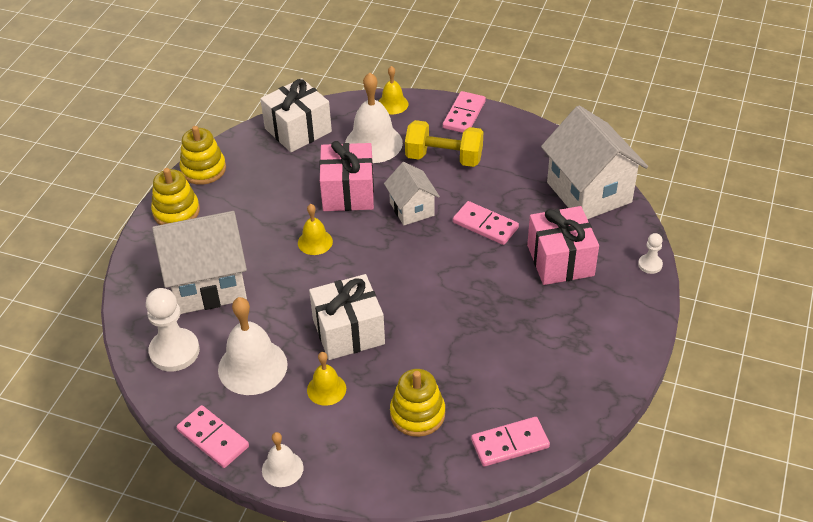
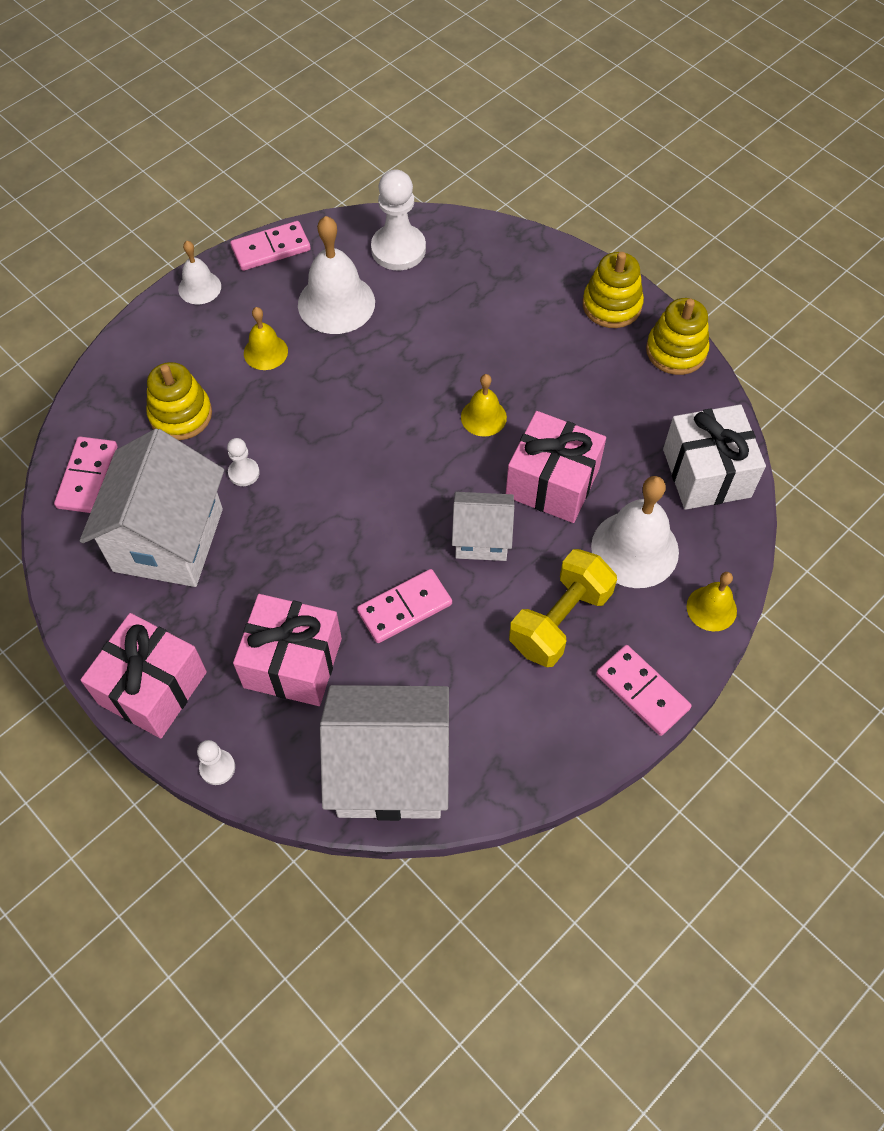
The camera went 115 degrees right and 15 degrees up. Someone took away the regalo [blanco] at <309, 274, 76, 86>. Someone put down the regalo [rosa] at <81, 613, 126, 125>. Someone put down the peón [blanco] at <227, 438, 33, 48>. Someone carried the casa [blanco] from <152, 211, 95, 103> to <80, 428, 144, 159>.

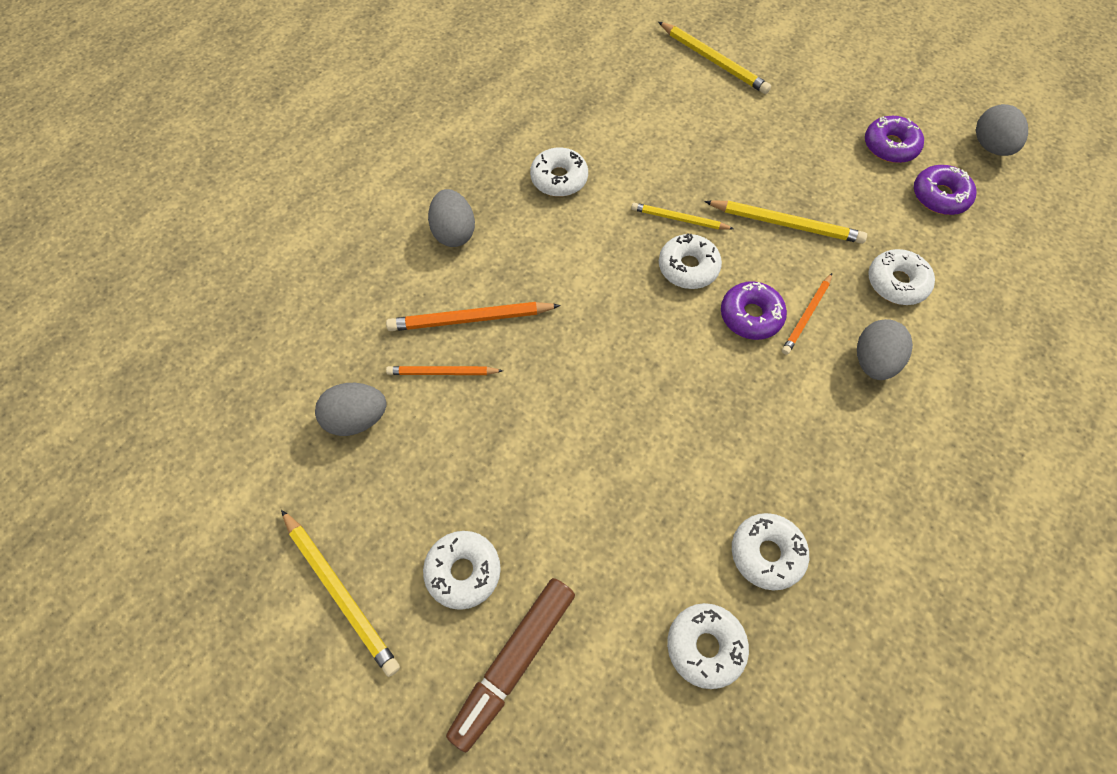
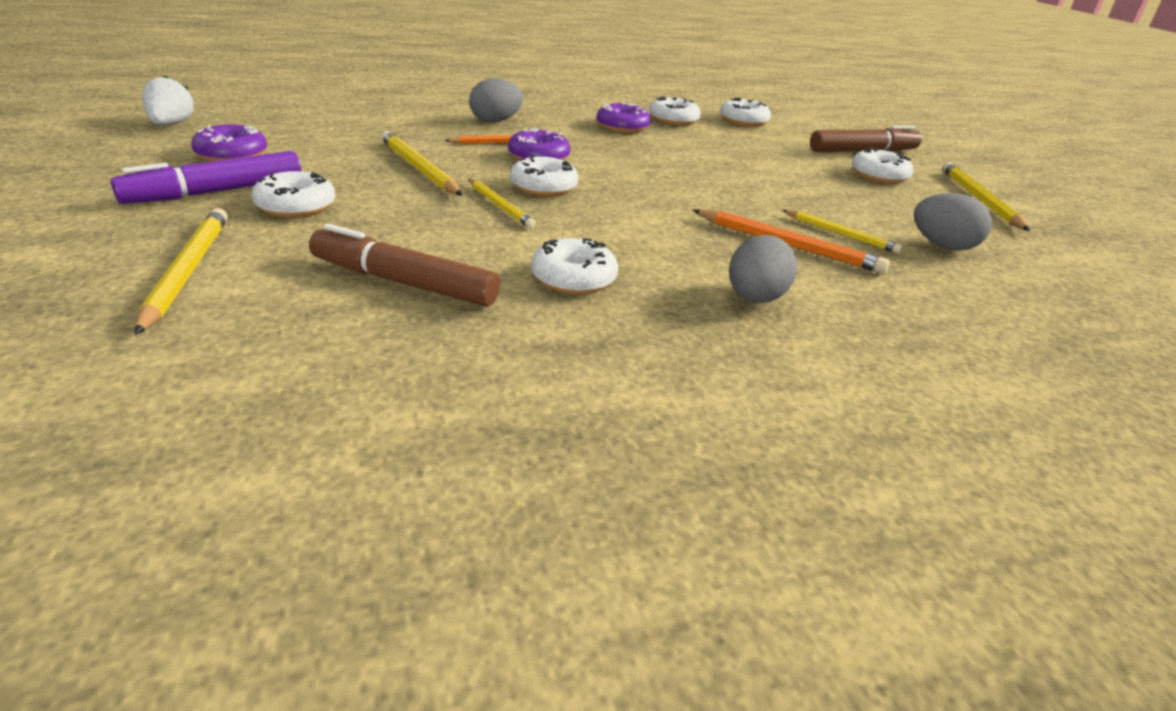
The camera went 145 degrees left and 30 degrees down. Someone put down the rotulador [morado] at <111, 151, 190, 53>. Someone put down the rotulador [marrón] at <309, 224, 191, 83>. Someone carried the rosquilla [blanco] from <868, 249, 67, 56> to <252, 171, 83, 47>. Someone carried the rosquilla [morado] from <914, 165, 63, 50> to <597, 102, 54, 31>. Someone swapped the huevo [gris] at <976, 104, 52, 52> for the fresa [blanco] at <142, 75, 52, 50>. Someone repainted the lápiz [naranja] at <386, 366, 117, 9>, which became the lápiz [amarillo] at <783, 210, 119, 44>.

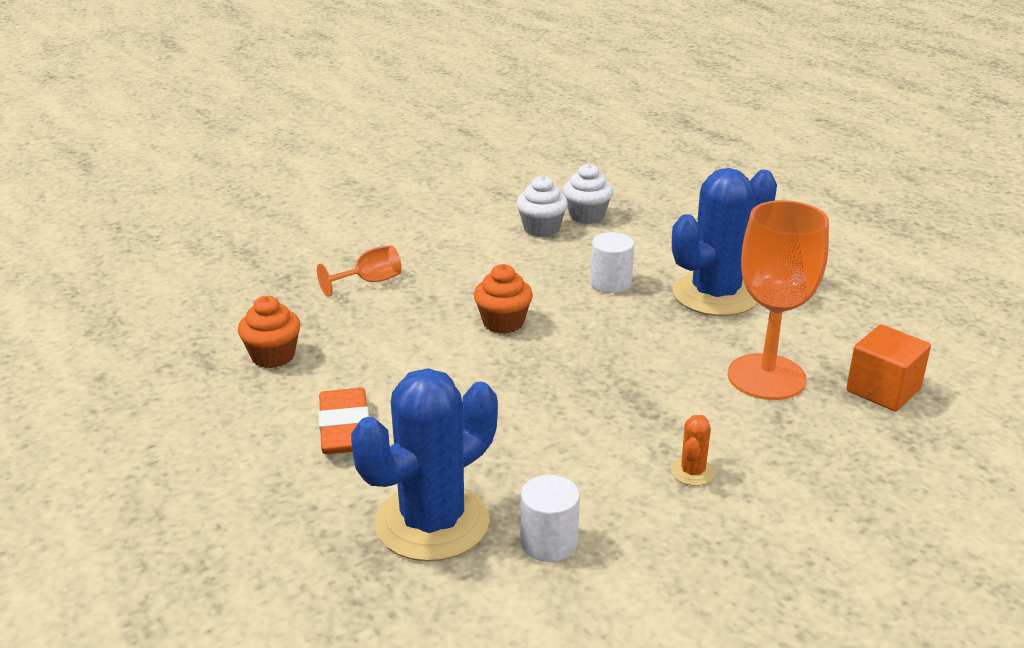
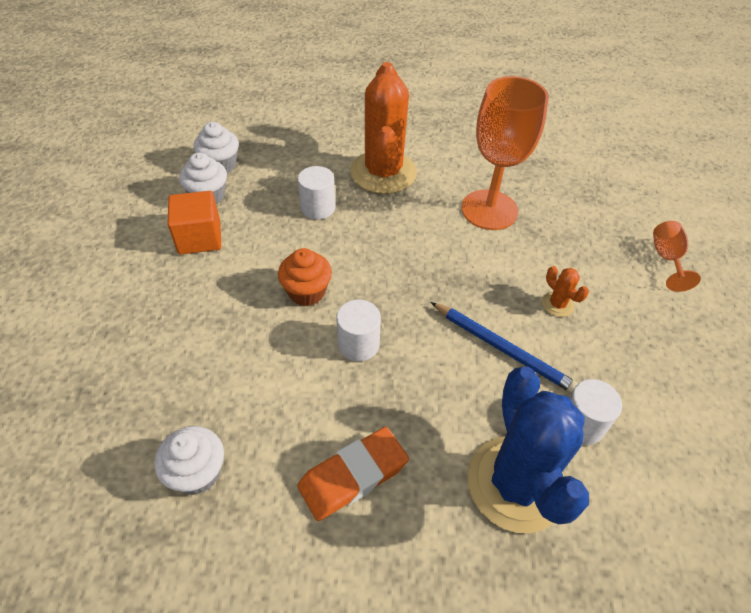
The camera went 55 degrees left and 20 degrees up. Someone put down the cilindro [blanco] at <337, 300, 44, 61>. Someone put down the lápiz [azul] at <431, 302, 148, 91>. Someone carried the copa [naranja] from <317, 245, 85, 52> to <653, 221, 48, 71>. Someone carried the cubo [naranja] from <846, 325, 85, 86> to <168, 191, 53, 63>. Someone repainted the magdalena [naranja] at <238, 296, 63, 72>, which became the magdalena [blanco] at <155, 426, 69, 69>. Someone repainted the cactus [azul] at <672, 168, 105, 148>, which became the cactus [naranja] at <350, 62, 67, 132>. Someone rotated the goma de borrar [naranja] at <318, 388, 51, 66> by 60 degrees counterclockwise.

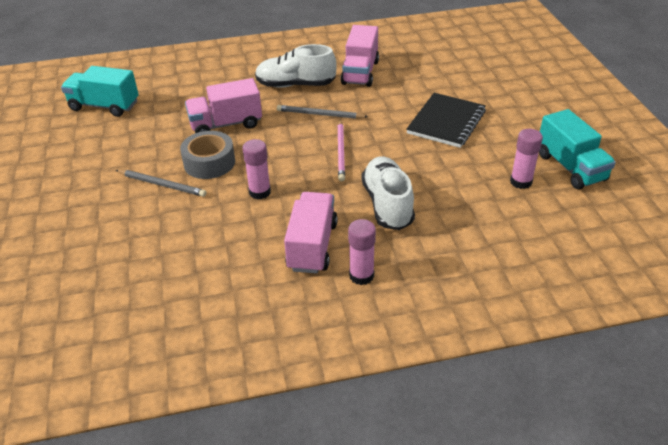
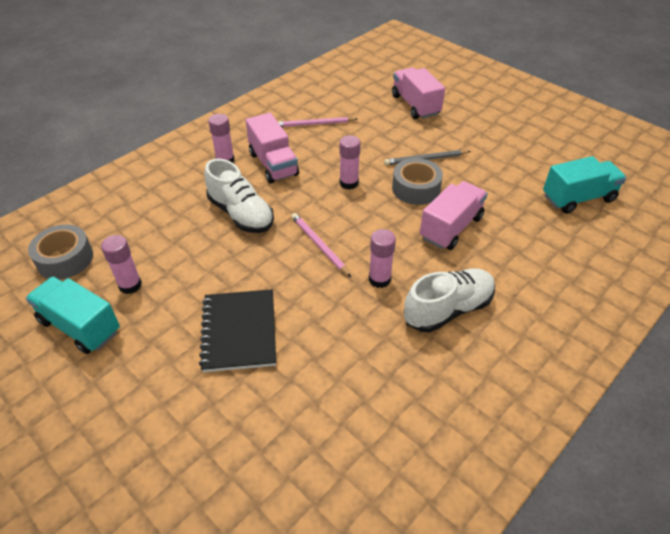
The camera went 145 degrees right and 5 degrees up. Someone put down the cinta adhesiva [gris] at <28, 225, 65, 54>. Someone put down the lápiz [rosa] at <278, 117, 79, 10>. Someone carried the camión [rosa] from <341, 25, 38, 62> to <392, 67, 53, 52>. Someone swapped the lápiz [gris] at <277, 105, 91, 14> for the barra de pegamento [rosa] at <369, 229, 27, 59>.

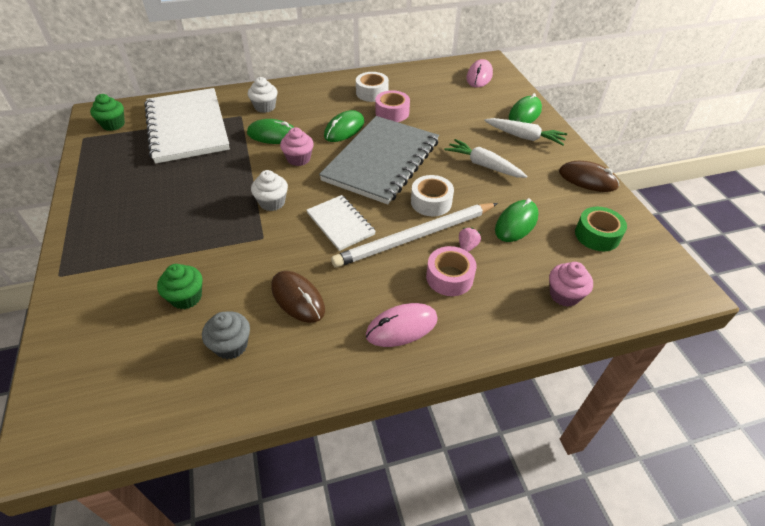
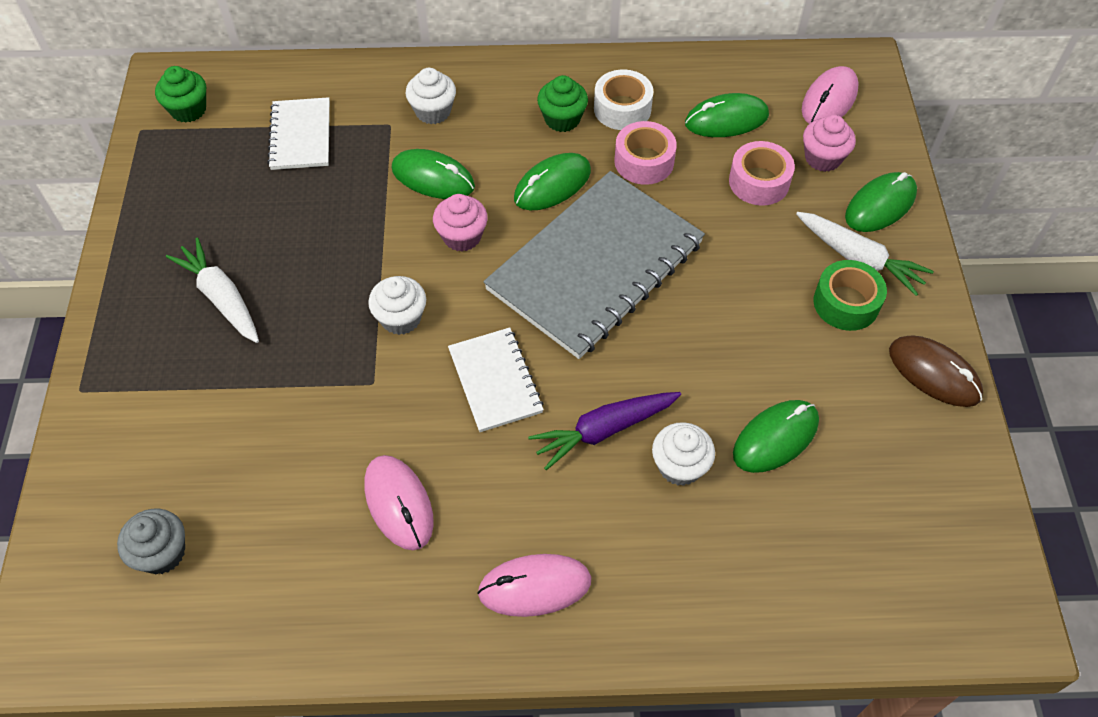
The camera went 15 degrees right and 10 degrees up. Someone took away the cinta adhesiva [blanco] at <411, 175, 43, 41>. Someone put down the ratón [verde] at <685, 93, 84, 44>. Someone carried the magdalena [verde] from <157, 264, 46, 45> to <537, 75, 51, 57>. Someone carried the magdalena [gris] from <202, 311, 48, 48> to <117, 508, 68, 66>. Someone carried the cinta adhesiva [rosa] from <426, 246, 51, 50> to <729, 141, 66, 65>. Someone carried the zanahoria [blanco] from <444, 139, 83, 39> to <166, 237, 93, 106>. Someone carried the magdalena [rosa] from <549, 262, 44, 45> to <803, 115, 53, 57>. Someone carried the cinta adhesiva [verde] from <575, 207, 52, 44> to <813, 260, 74, 71>. Someone swapped the lápiz [blanco] at <331, 203, 167, 65> for the zanahoria [morado] at <528, 392, 153, 78>. Someone swapped the fresa [rosa] at <459, 227, 22, 25> for the magdalena [blanco] at <652, 422, 63, 64>. Someone repainted the ratón [marrón] at <271, 271, 54, 52>, which became the ratón [rosa] at <365, 455, 69, 95>. Someone scaled the cuaderno [blanco] at <145, 88, 85, 76> by 0.50.

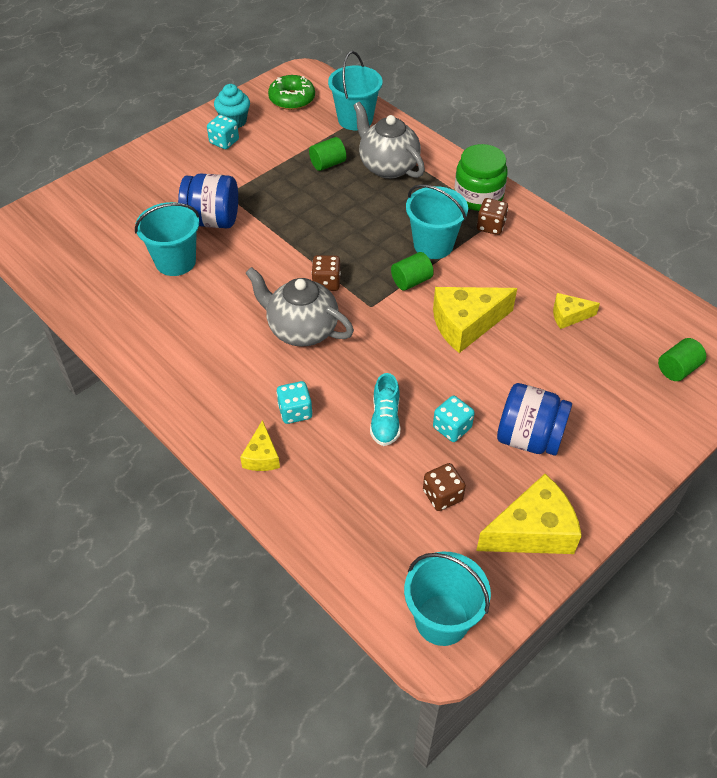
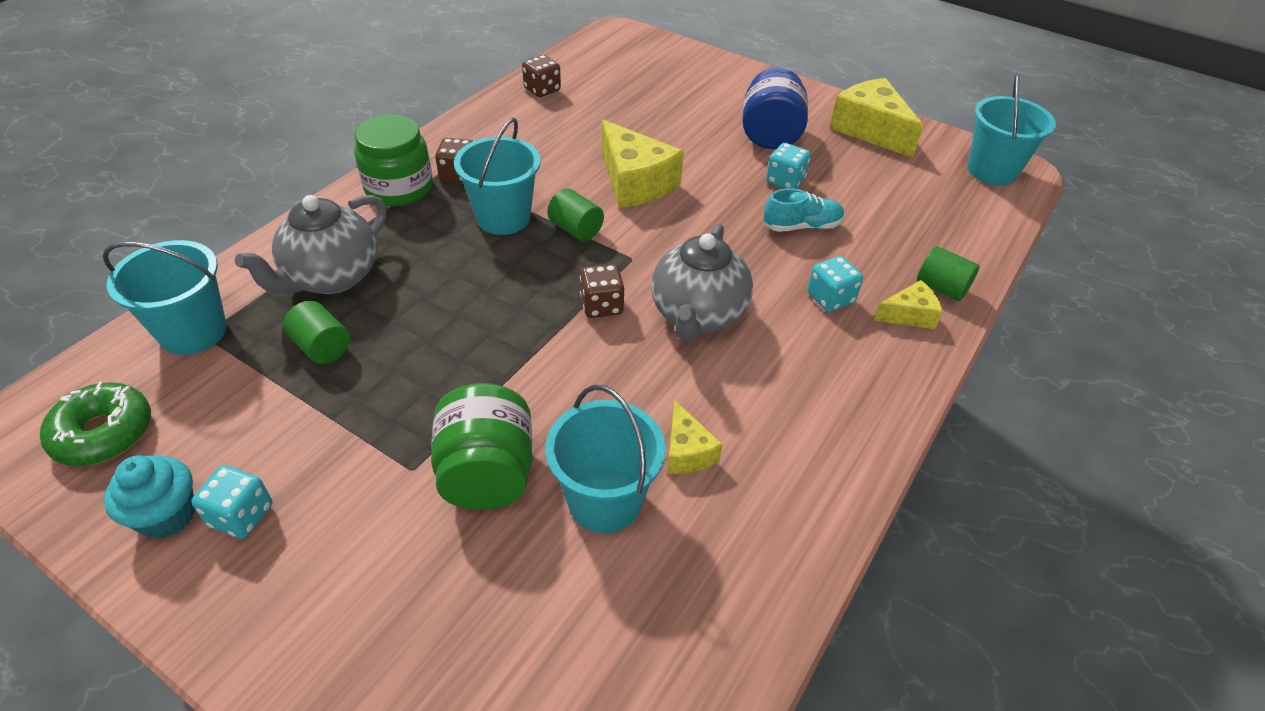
The camera went 105 degrees left and 5 degrees down. Someone carried the dado [marrón] from <423, 463, 43, 48> to <522, 55, 39, 42>. Someone carried the queso [amarillo] from <553, 293, 47, 36> to <667, 400, 56, 74>. Someone carried the cilindro [verde] from <658, 338, 48, 43> to <917, 246, 62, 55>. Someone repainted the tarro [azul] at <178, 174, 60, 54>, which became the tarro [verde] at <431, 383, 102, 127>.

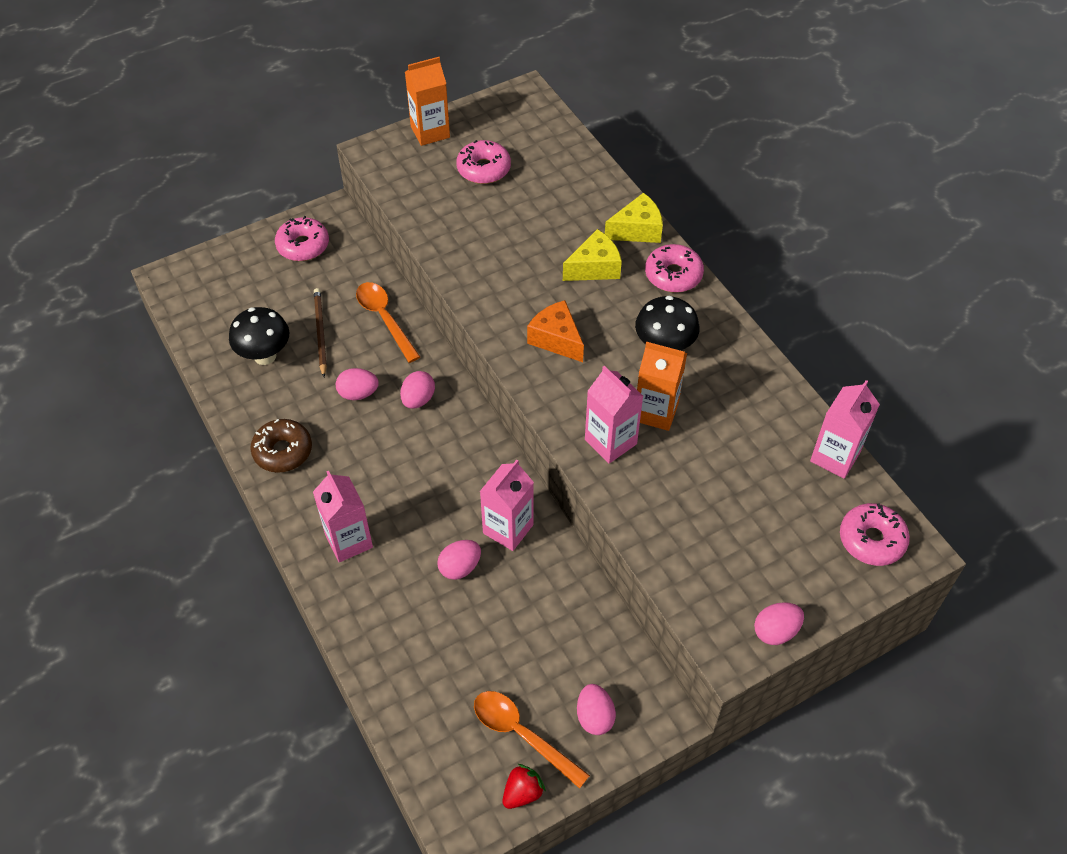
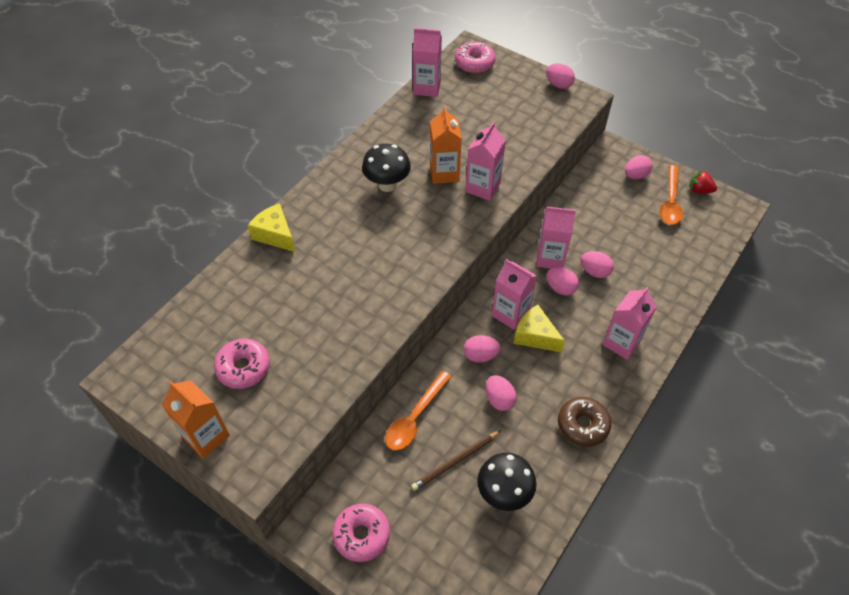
The camera went 115 degrees left and 0 degrees up. Someone took away the queso [naranja] at <527, 300, 57, 62>. Someone took away the rosquilla [rosa] at <645, 244, 59, 49>. Someone put down the cartón de leche [rosa] at <492, 259, 45, 71>. Someone put down the huevo [rosa] at <547, 267, 32, 28>. Someone carried the queso [amarillo] from <563, 229, 59, 52> to <513, 305, 52, 48>.

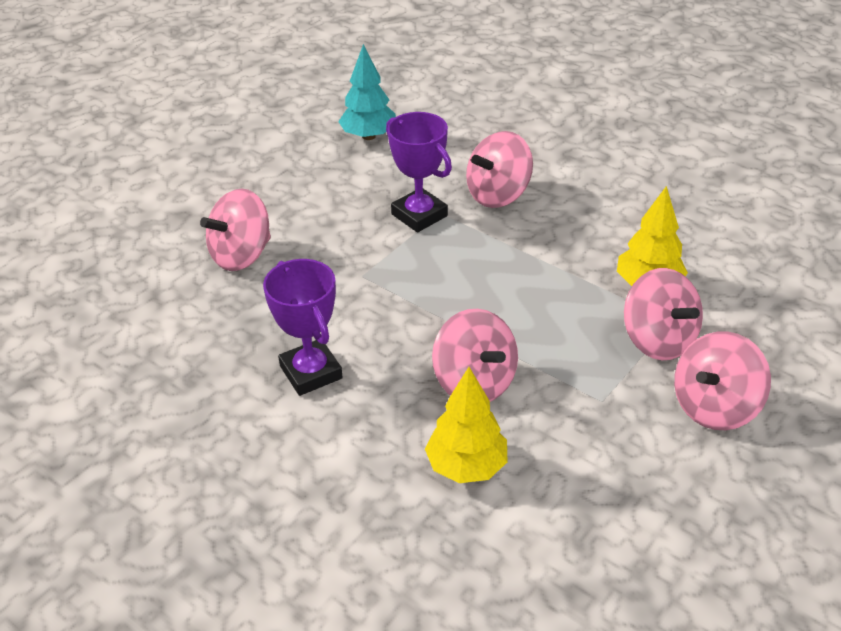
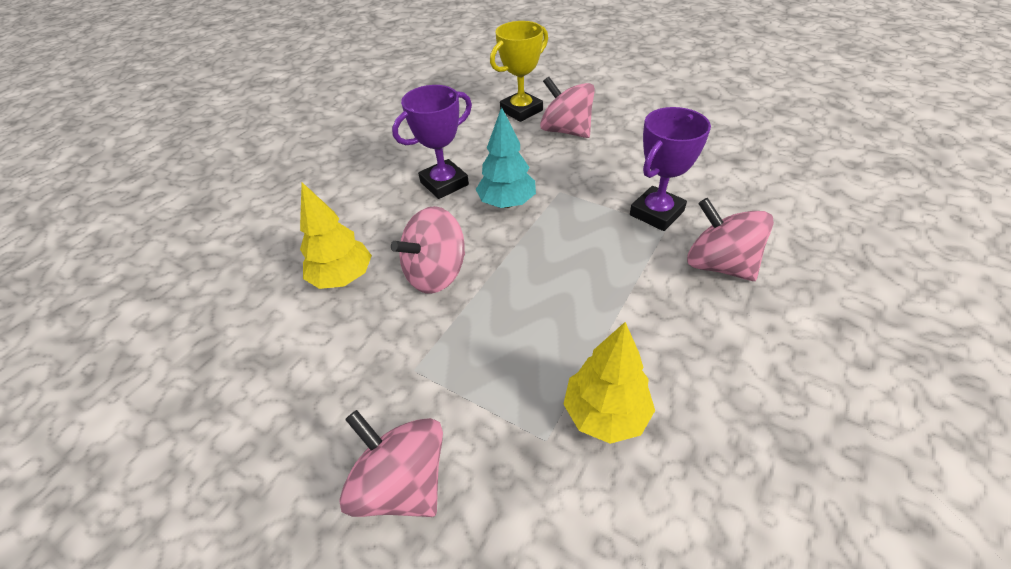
The camera went 85 degrees right and 5 degrees up. Someone took away the peonza [rosa] at <624, 268, 79, 92>. Someone put down the trofeo [amarillo] at <490, 21, 58, 101>. Someone carried the árbol [turquesa] from <338, 44, 58, 96> to <475, 107, 61, 101>.

